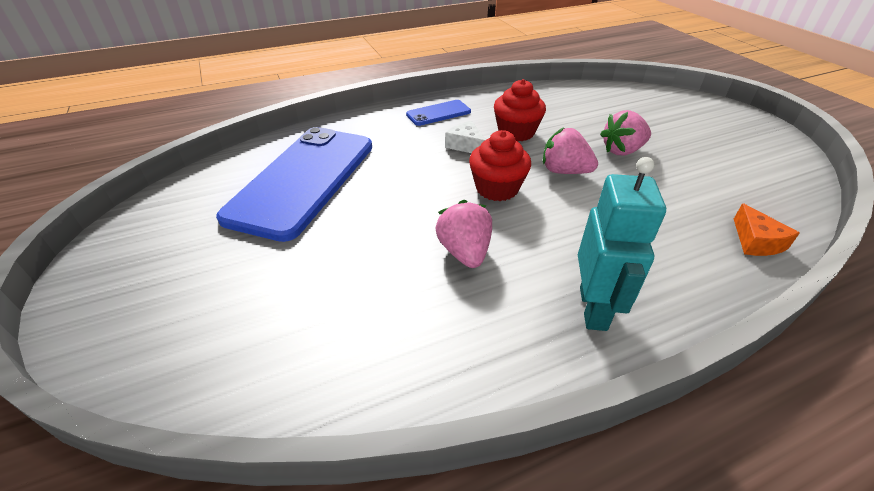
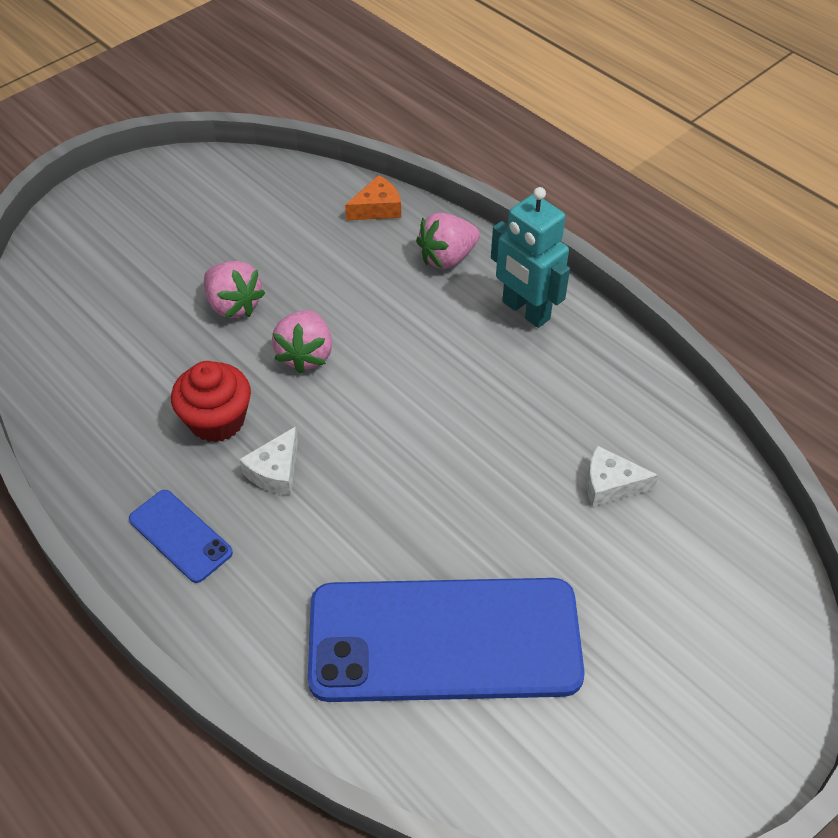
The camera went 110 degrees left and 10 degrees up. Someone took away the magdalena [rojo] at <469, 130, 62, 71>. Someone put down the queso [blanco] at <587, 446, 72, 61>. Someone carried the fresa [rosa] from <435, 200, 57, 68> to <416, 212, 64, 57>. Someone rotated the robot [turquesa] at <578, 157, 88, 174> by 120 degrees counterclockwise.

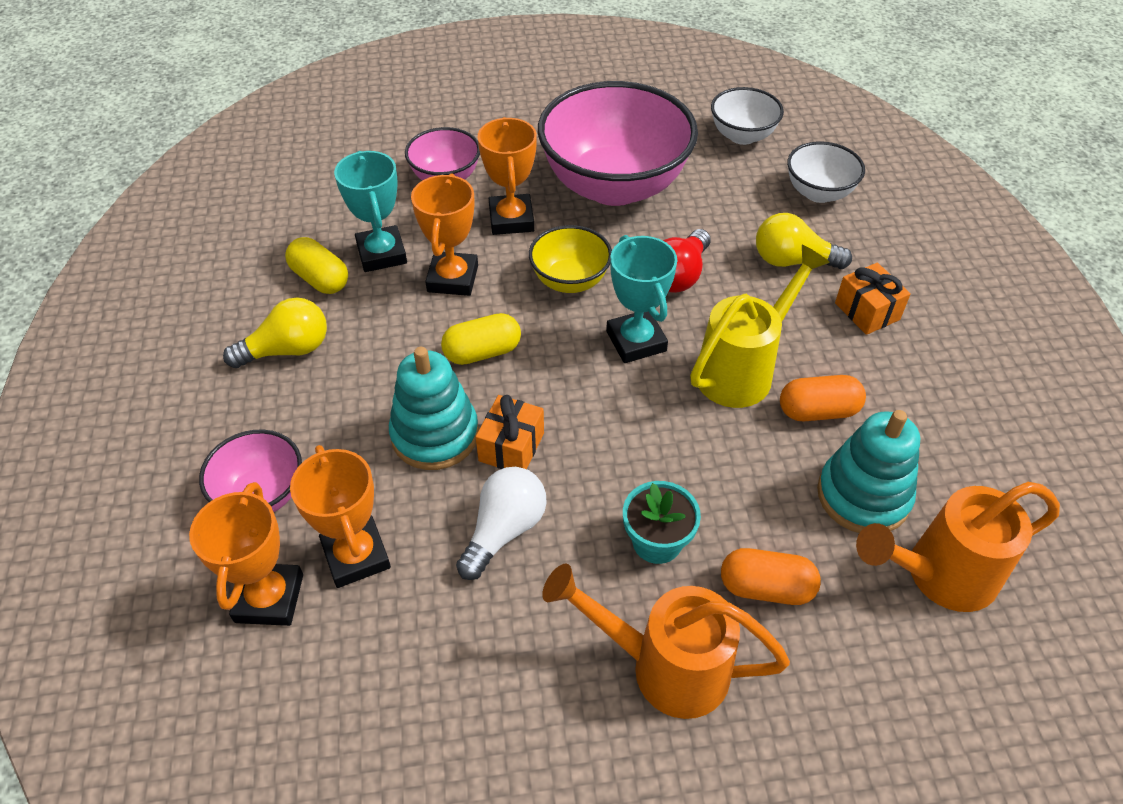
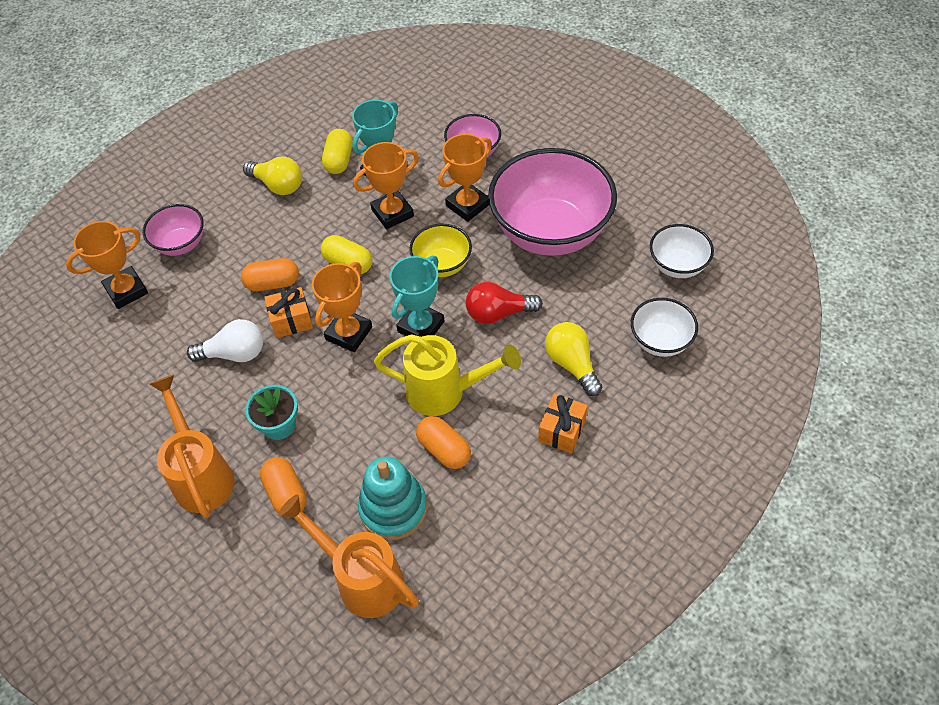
The camera went 55 degrees right and 5 degrees up. Someone carried the trofeo [naranja] from <290, 445, 101, 143> to <312, 262, 60, 90>. Someone swapped the juguete apilable [turquesa] at <389, 347, 90, 123> for the cápsula [naranja] at <241, 258, 58, 33>.

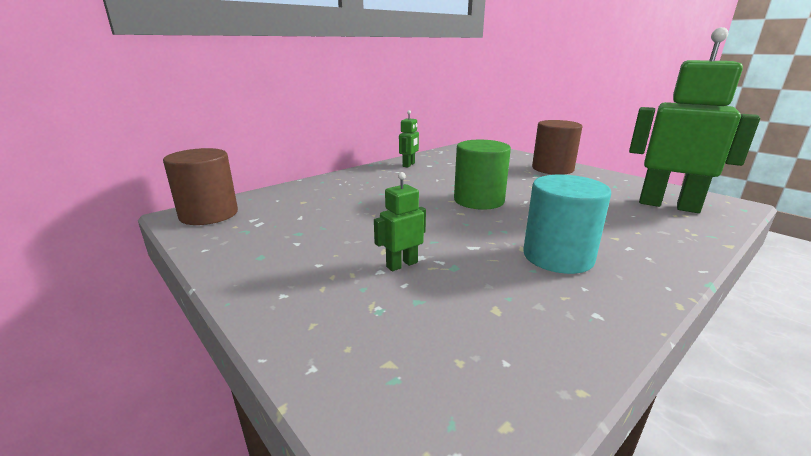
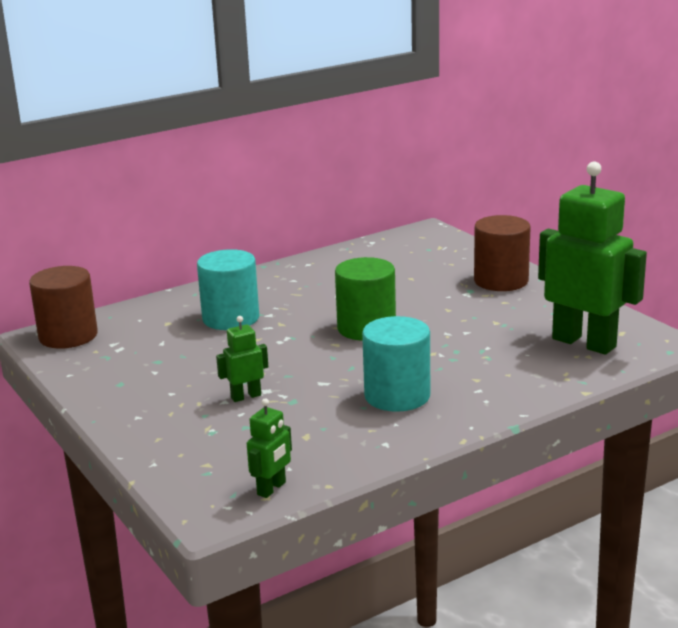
The camera went 10 degrees right and 0 degrees up. Someone put down the cilindro [turquesa] at <197, 249, 62, 81>. Someone carried the robot [verde] from <399, 110, 20, 57> to <247, 398, 45, 100>.

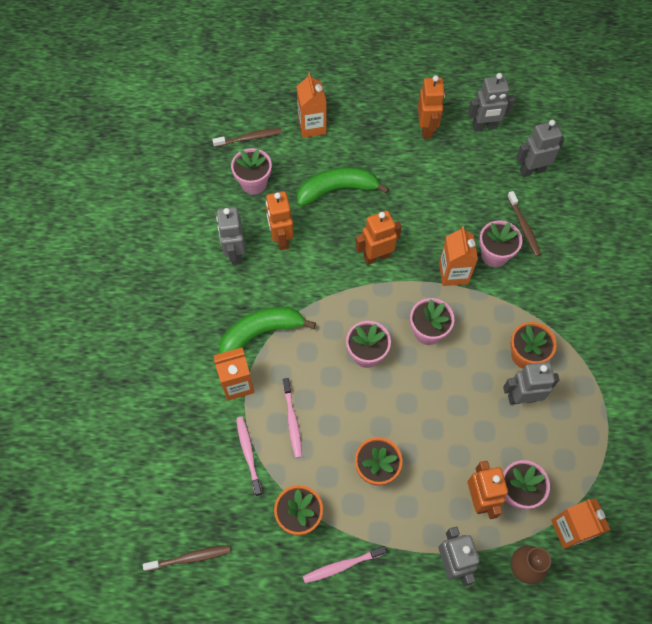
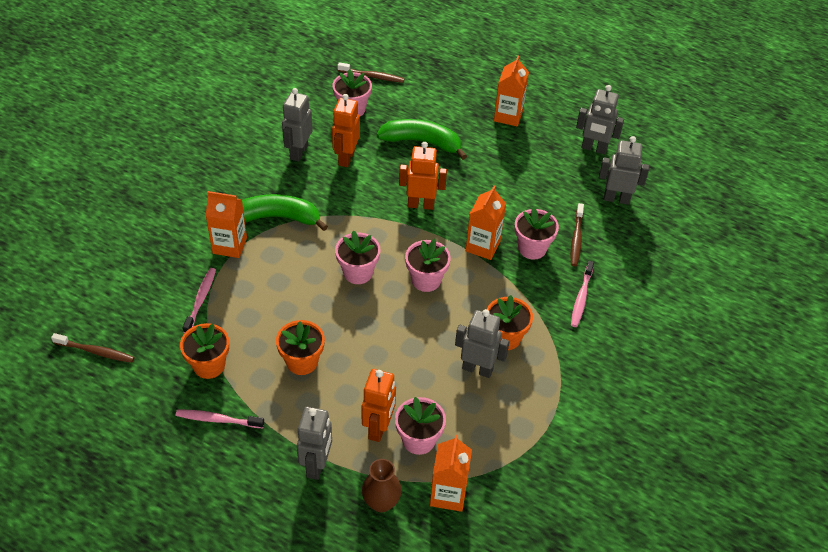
The camera went 25 degrees right and 15 degrees down. Someone took away the robot [naranja] at <418, 75, 27, 64>. Someone carried the cepillo de dientes [rosa] from <283, 378, 19, 80> to <571, 261, 23, 66>. Someone carried the cartón de leche [naranja] from <296, 73, 31, 65> to <494, 56, 35, 70>.

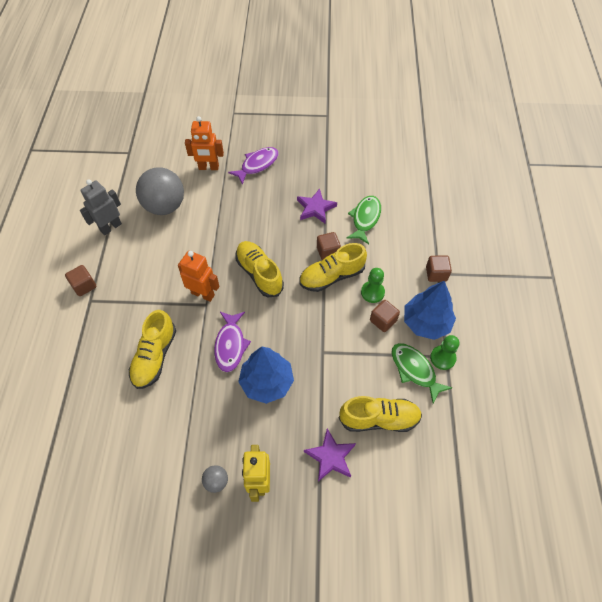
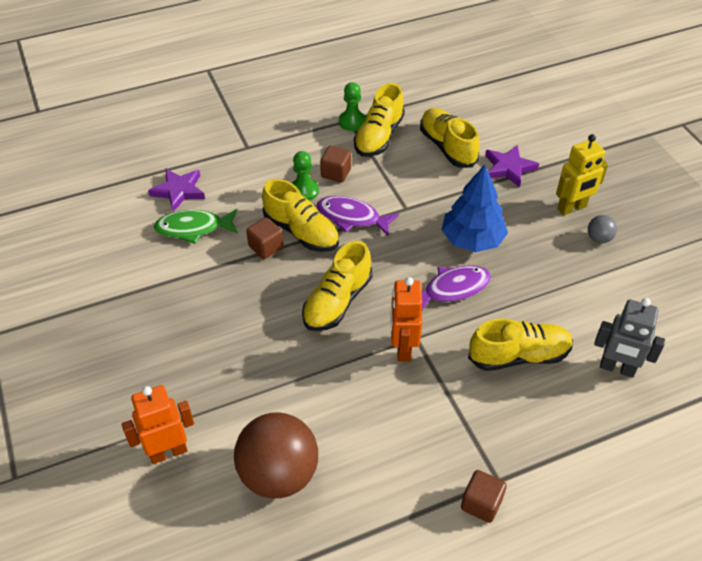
The camera went 115 degrees left and 10 degrees down. Someone took away the árbol [azul] at <404, 281, 52, 59>. Someone took away the cubo [marrón] at <426, 255, 26, 27>. Someone carried the robot [gris] from <80, 179, 42, 56> to <594, 298, 71, 80>. Someone carried the pez [morado] from <228, 147, 50, 38> to <317, 196, 82, 41>. Someone carried the estrella [morado] from <297, 188, 40, 35> to <148, 168, 57, 44>. Someone swapped the pez [verde] at <391, 343, 61, 61> for the zapato [amarillo] at <354, 83, 51, 74>. Someone repainted the pelota [gris] at <136, 167, 48, 48>, which became the pelota [marrón] at <234, 412, 84, 87>. Someone rotated the robot [naranja] at <185, 116, 39, 54> by 90 degrees counterclockwise.

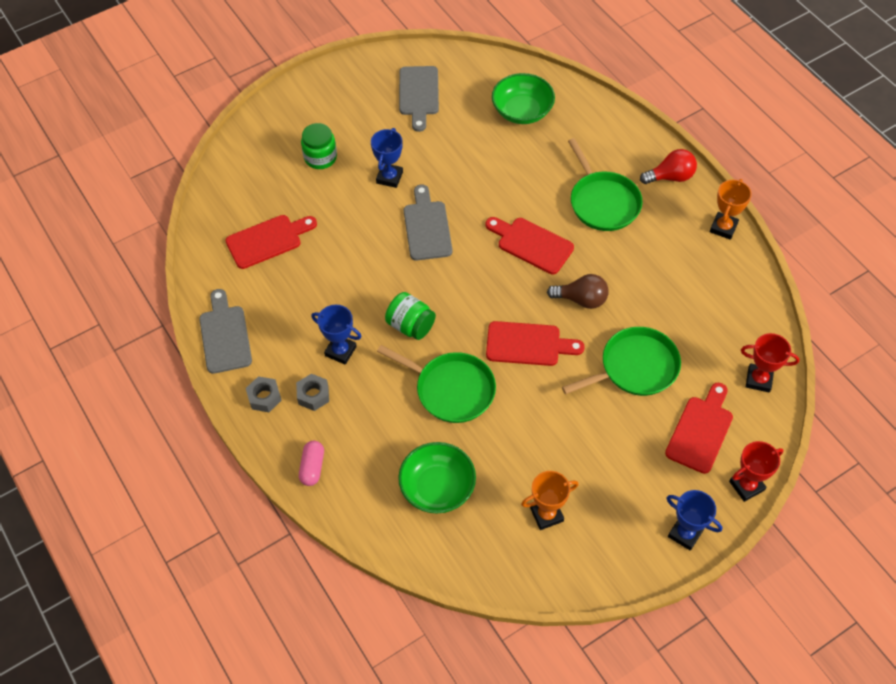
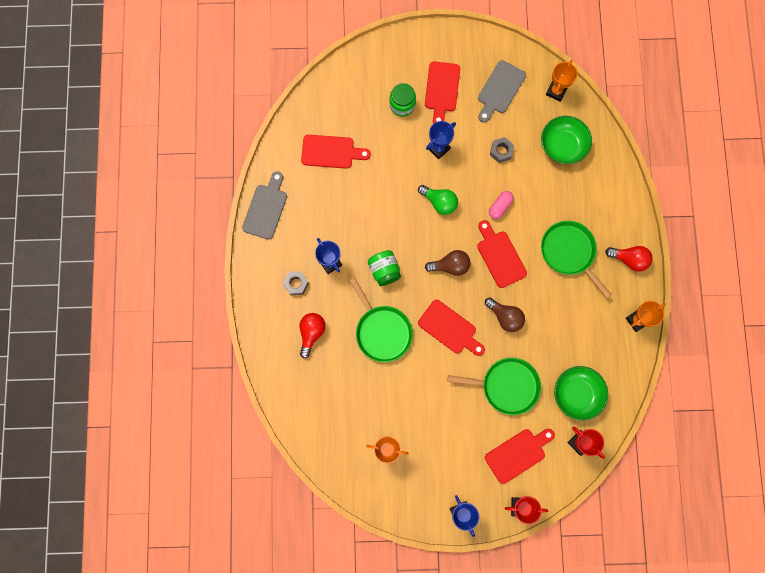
The camera went 30 degrees right and 20 degrees up. Someone put down the bombilla [rojo] at <299, 313, 27, 46>. Someone put down the tabla de cortar [rojo] at <425, 61, 35, 63>. Someone put down the bombilla [marrón] at <425, 250, 46, 26>. Someone put down the trofeo [naranja] at <546, 60, 32, 42>. Someone carried the tuerca [gris] from <246, 376, 36, 36> to <490, 137, 24, 26>. Someone carried the cápsula [rosa] from <299, 441, 25, 45> to <489, 191, 25, 28>. Someone carried the cuenco [verde] from <398, 442, 78, 72> to <554, 366, 54, 54>. Someone swapped the tabla de cortar [gris] at <404, 185, 48, 75> for the bombilla [verde] at <418, 185, 40, 30>. Someone rotated the sartén [verde] at <568, 138, 74, 93> by 135 degrees clockwise.

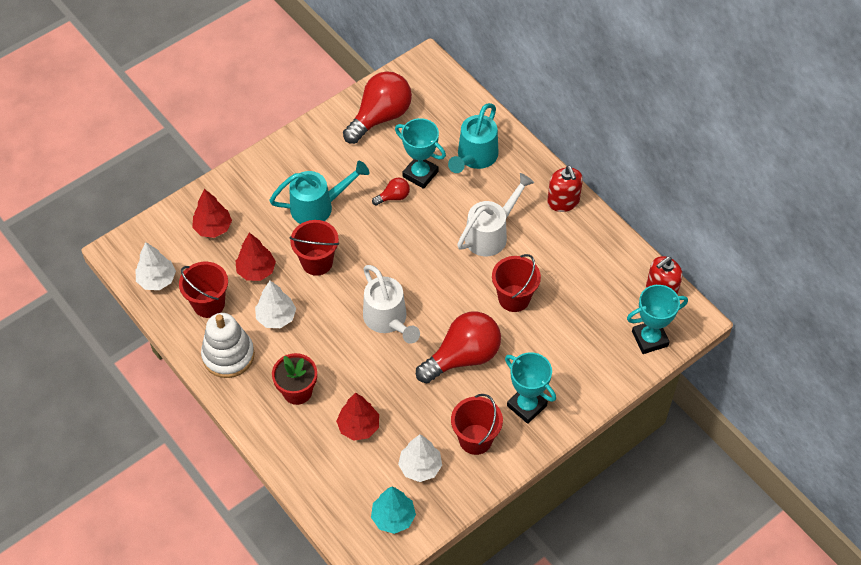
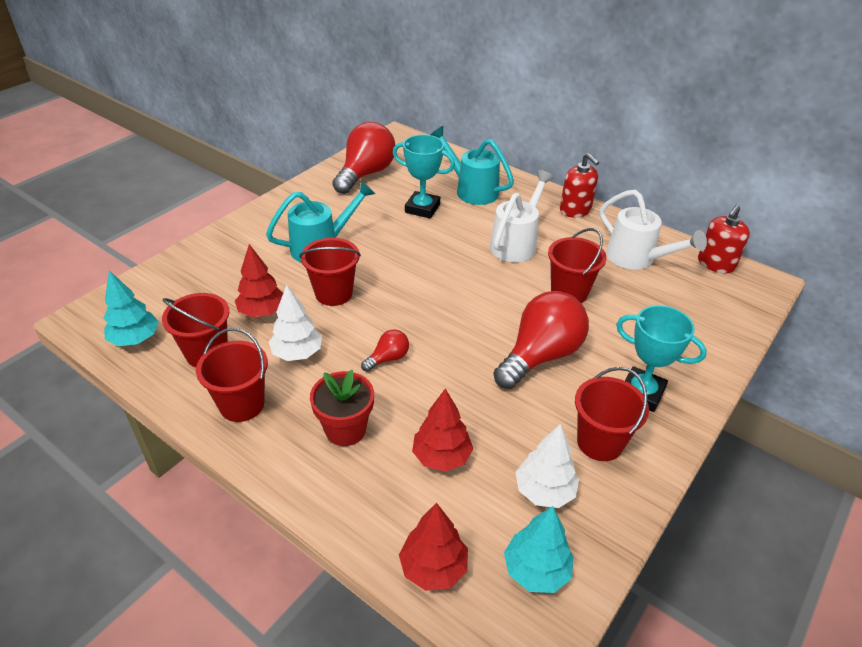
The camera went 15 degrees left and 15 degrees down. Someone took away the trofeo [turquesa] at <627, 285, 61, 69>. Someone carried the árbol [rojo] from <192, 189, 40, 49> to <399, 503, 69, 88>. Someone carried the regadera [blanco] from <363, 265, 57, 79> to <600, 190, 107, 80>. Someone carried the bombilla [rojo] from <372, 178, 38, 28> to <361, 330, 48, 42>. Someone swapped the juguete apilable [blanco] at <201, 313, 54, 65> for the balde [rojo] at <196, 328, 72, 94>. Someone repainted the árbol [blanco] at <136, 242, 40, 48>, which became the árbol [turquesa] at <104, 271, 55, 75>. Someone rotated the regadera [turquesa] at <448, 103, 50, 70> by 120 degrees clockwise.

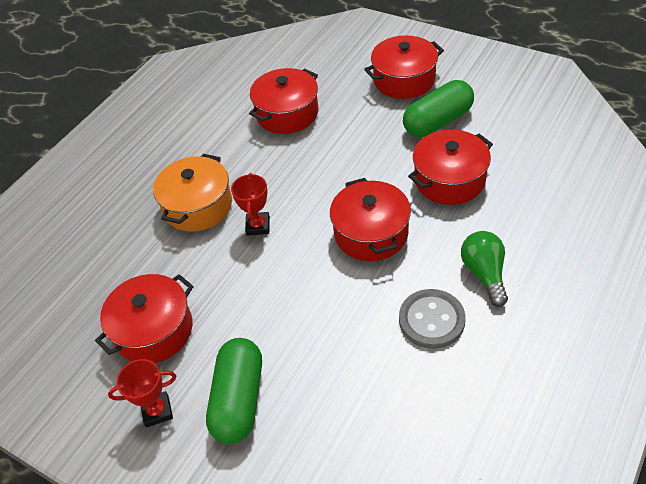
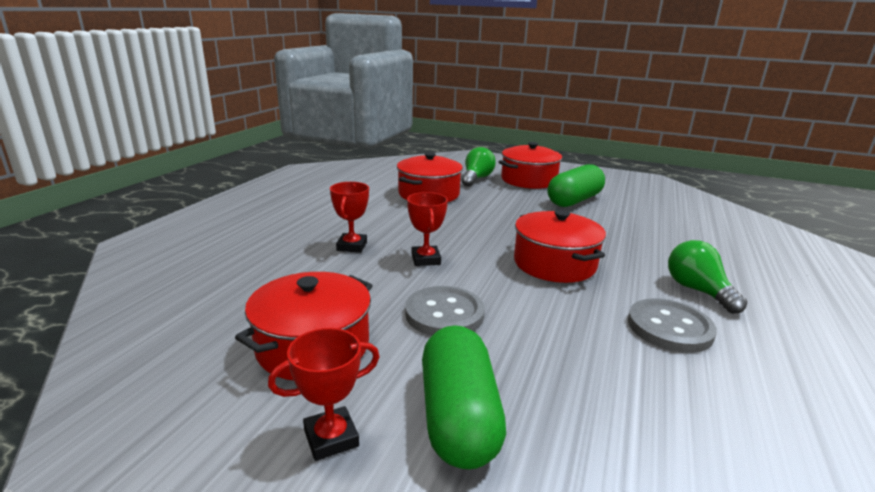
The camera went 15 degrees left and 25 degrees down. Someone took away the olla [rojo] at <408, 130, 85, 75>. Someone put down the botón [gris] at <405, 286, 80, 50>. Someone put down the bombilla [verde] at <462, 147, 34, 39>. Someone swapped the olla [naranja] at <153, 154, 79, 78> for the trofeo [rojo] at <330, 182, 39, 71>.

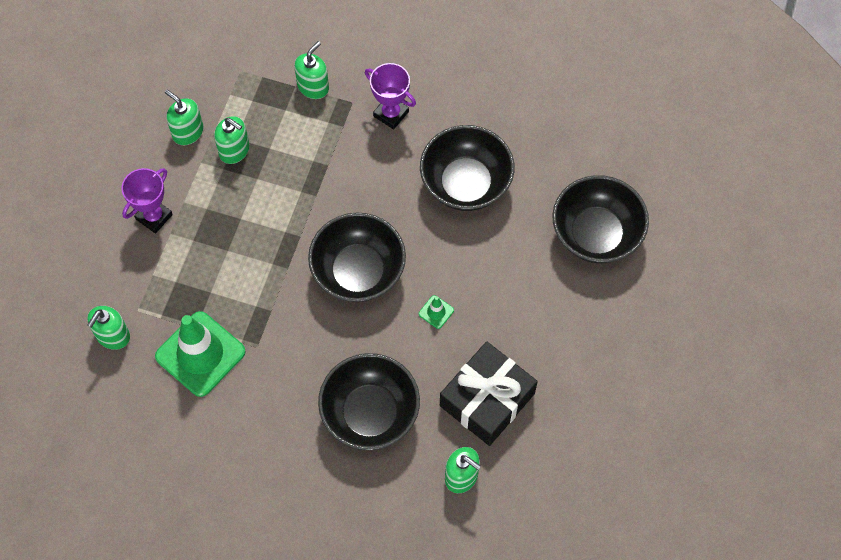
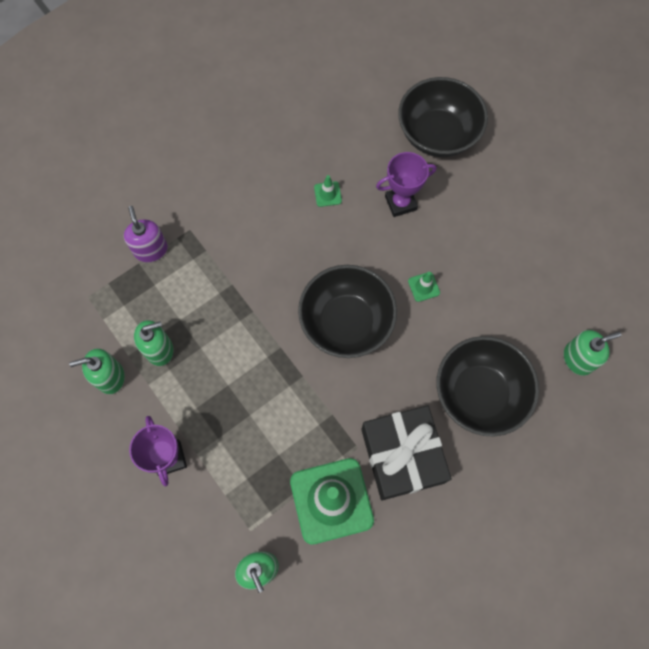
The camera went 55 degrees left and 5 degrees up. Someone carried the trofeo [morado] from <365, 63, 51, 66> to <376, 152, 61, 65>. Someone carried the regalo [negro] from <440, 341, 98, 105> to <361, 405, 90, 95>. Someone swapped the cuenco [negro] at <420, 125, 95, 86> for the cono de tráfico [verde] at <314, 175, 28, 32>. Someone repainted the dispensador de jabón [verde] at <294, 41, 35, 58>, which became the dispensador de jabón [morado] at <124, 206, 44, 56>.

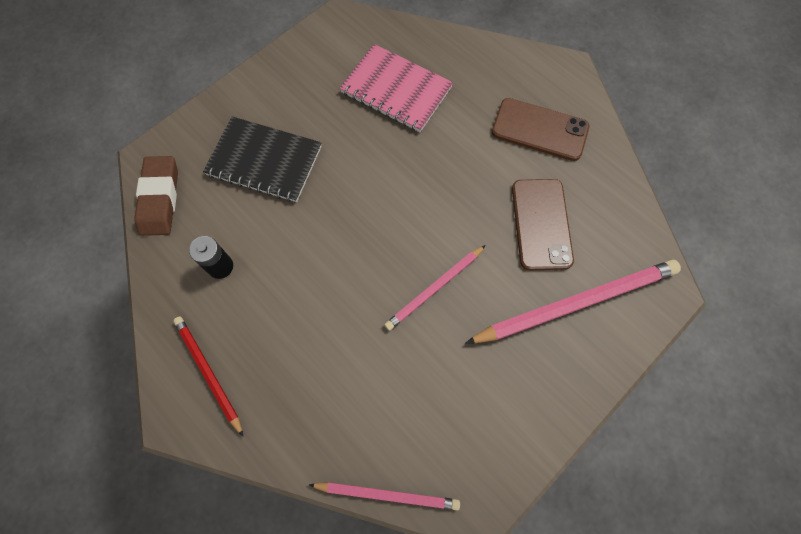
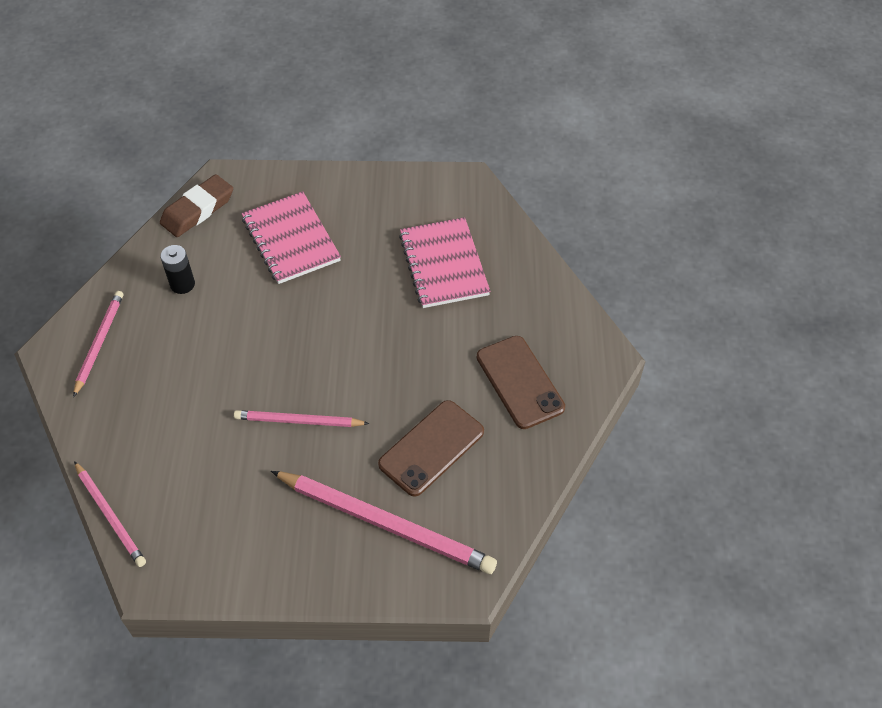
The camera went 45 degrees right and 15 degrees down. Someone repainted the lápiz [rojo] at <173, 317, 70, 119>, which became the lápiz [rosa] at <73, 291, 51, 106>. Someone repainted the cuaderno [negro] at <203, 117, 119, 85>, which became the cuaderno [rosa] at <242, 191, 99, 93>.

